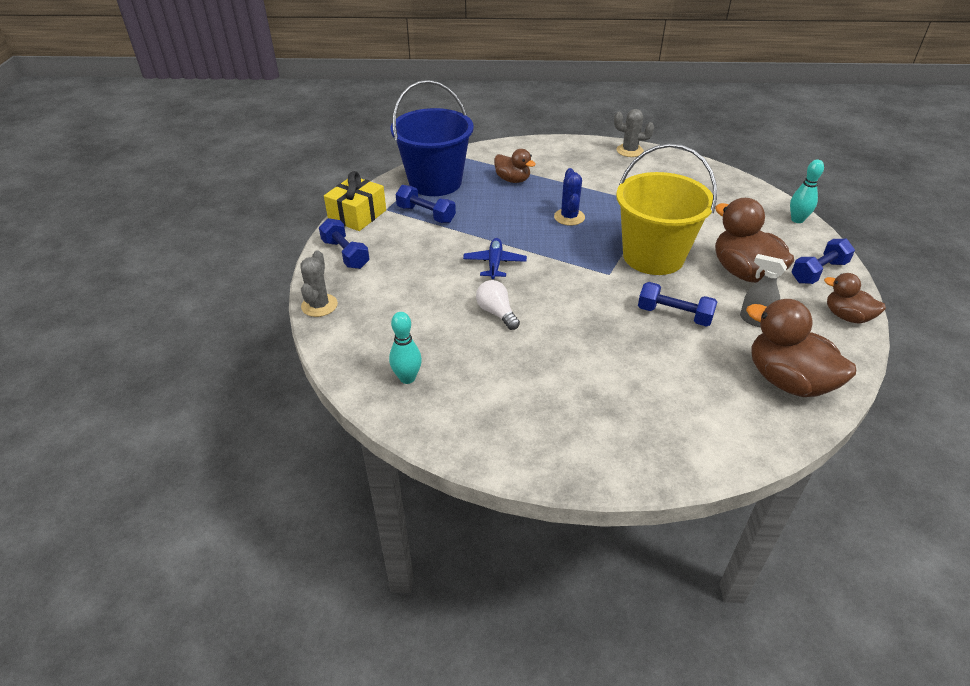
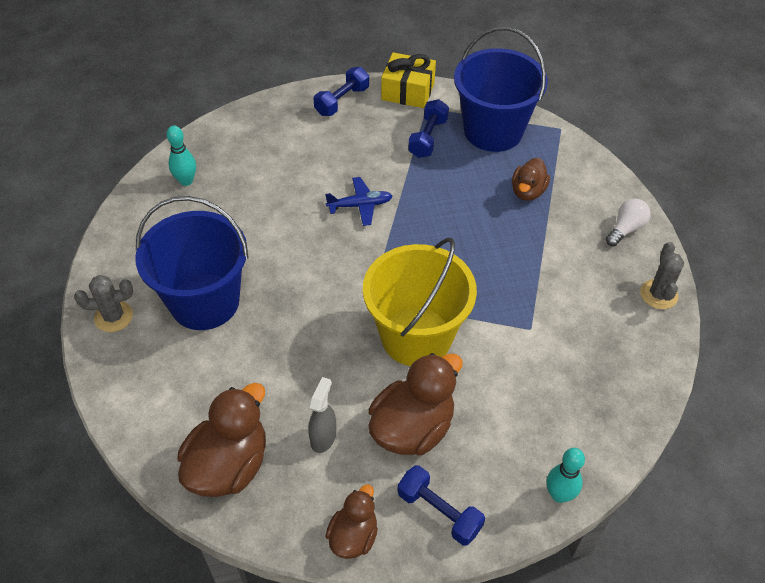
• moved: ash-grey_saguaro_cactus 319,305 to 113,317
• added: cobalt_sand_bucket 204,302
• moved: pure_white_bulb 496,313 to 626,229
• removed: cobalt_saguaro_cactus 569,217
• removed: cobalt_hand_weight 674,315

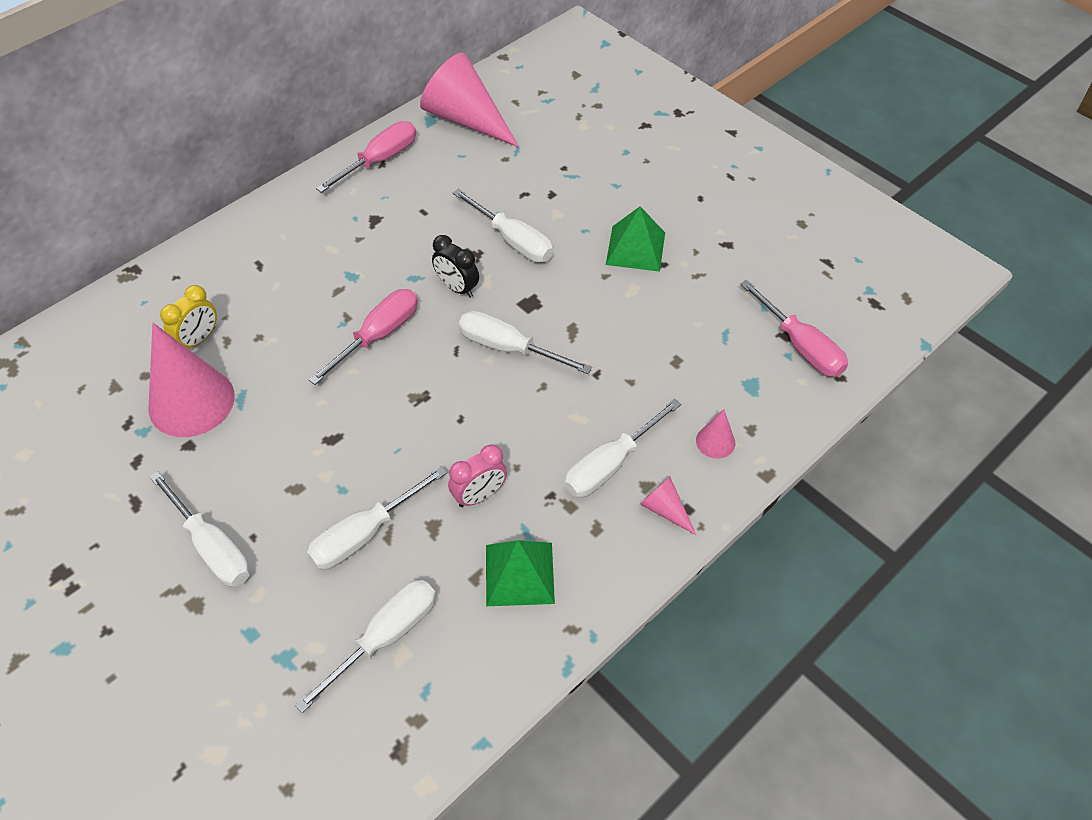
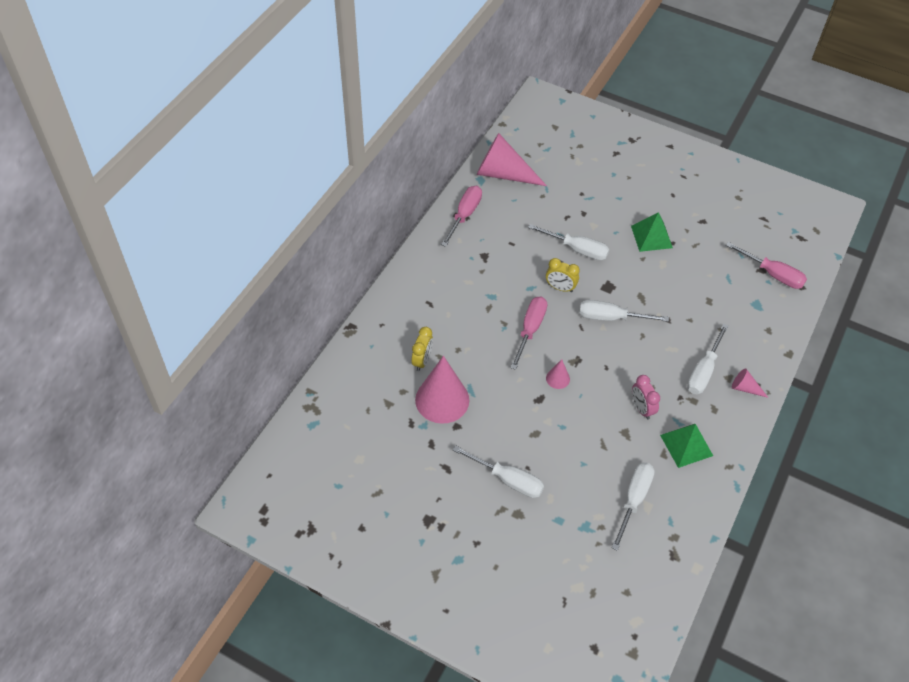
• recoloured: black_clock 457,288 to bright_yellow_clock 560,288
• moved: rosy_solid_cone 715,441 to 558,378
• turned: rosy_clock 479,495 = 641,408 120 degrees clockwise
• removed: pure_white_hand_screwdriver 365,534

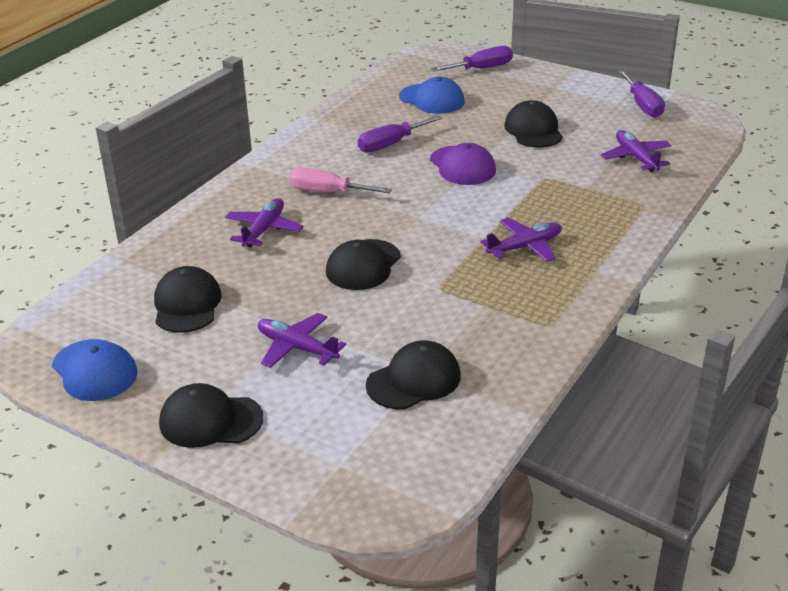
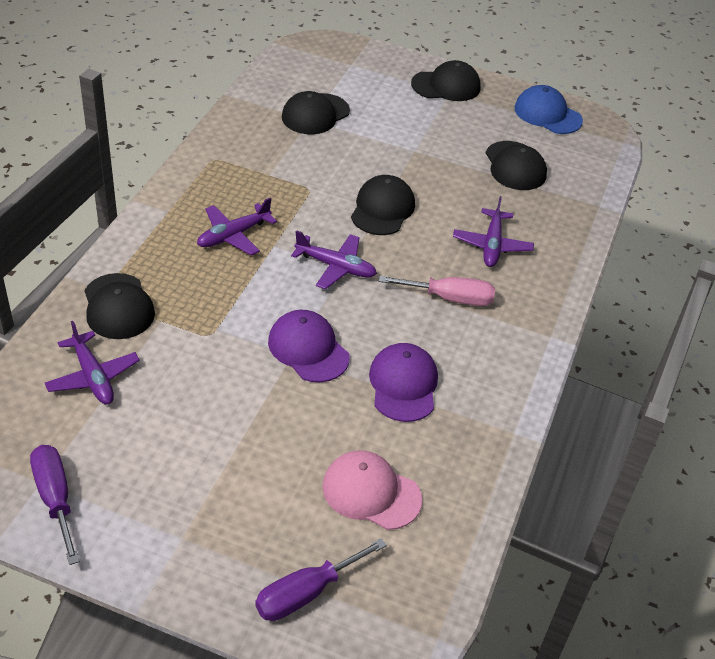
• moved: black_cap 533,130 to 118,307
• moved: purple_toy_plane 296,347 to 336,267
• recoloured: cobalt_cap 432,99 to rosy_cap 371,492
• replaced: purple_hand_screwdriver 391,144 to purple_cap 403,385

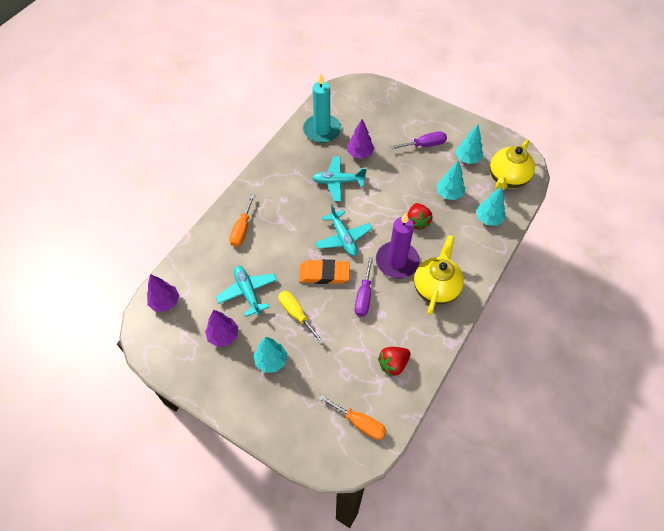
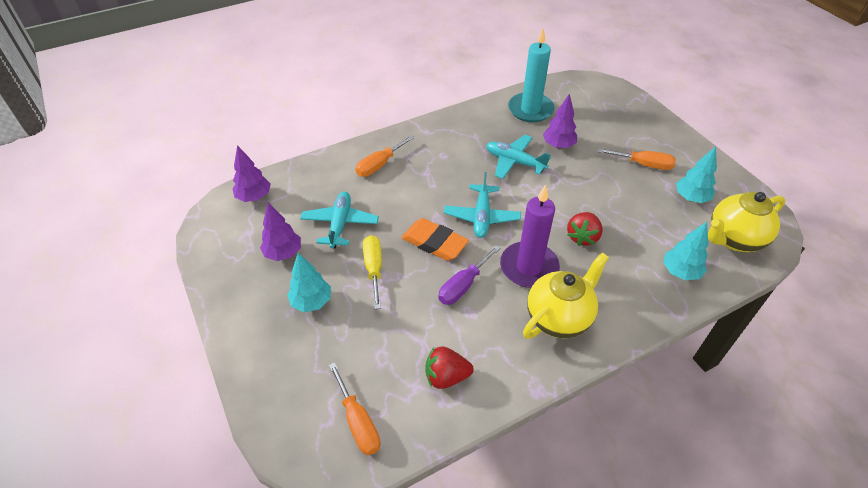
• recoloured: purple_hand_screwdriver 424,145 to orange_hand_screwdriver 643,164
• removed: turquoise_tree 449,194

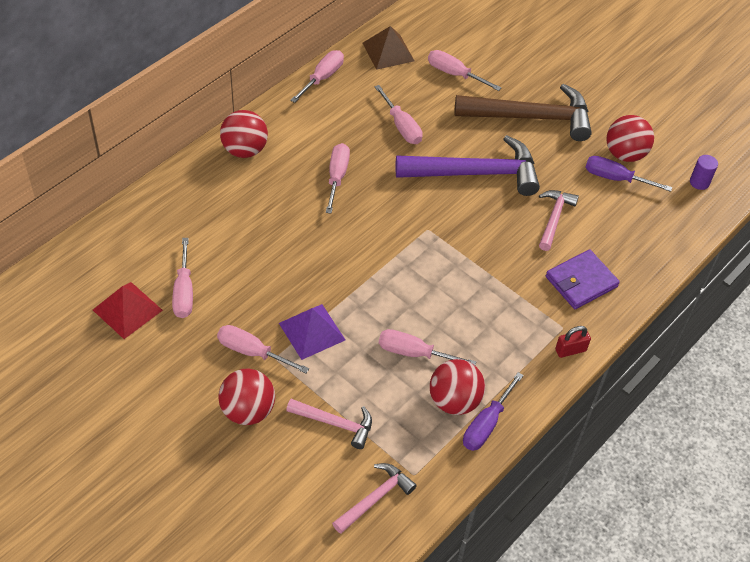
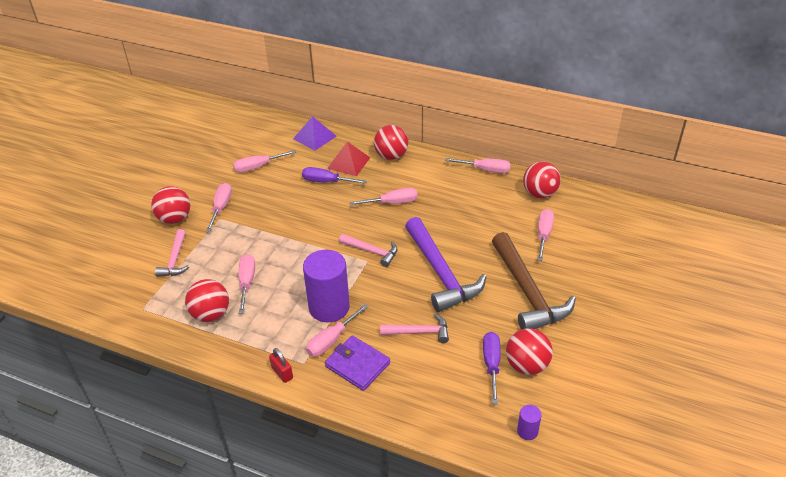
• moved: purple_solid_pyramid 312,331 to 314,137
• moved: purple_hand_screwdriver 486,424 to 326,182
• added: purple_solid_cylinder 329,307
• moved: rosy_hand_screwdriver 401,126 to 331,340
• moved: crimson_solid_pyramid 127,310 to 349,163
• moved: rosy_claw_hammer 375,498 to 372,252
• replaced: dark_brown_solid_pyramid 388,51 to crimson_ball 539,194

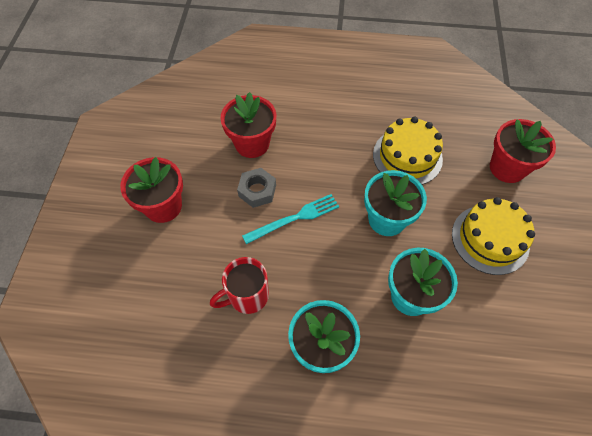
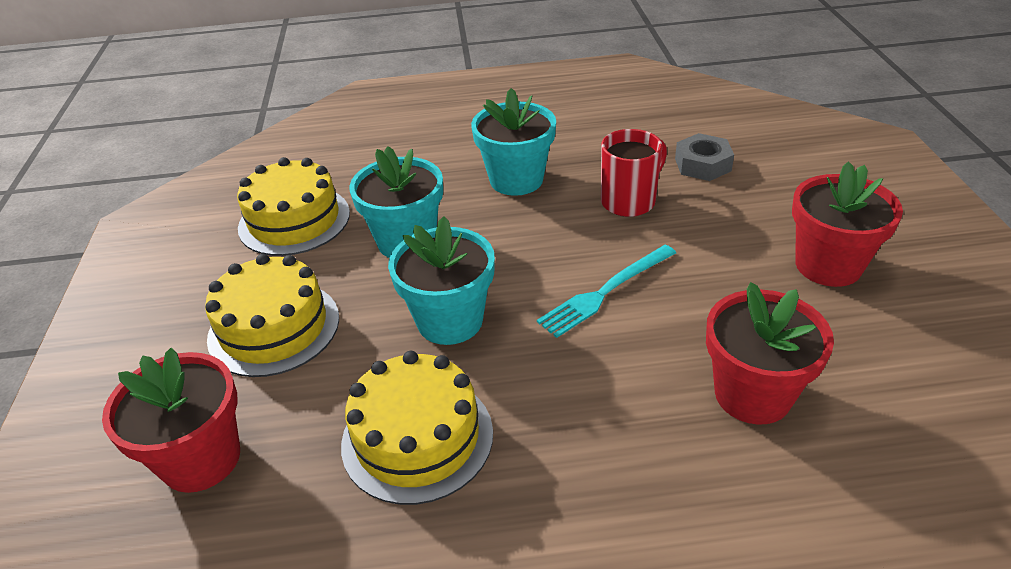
• added: bright_yellow_layer_cake 294,220
• moved: ash-grey_nut 257,191 to 702,164

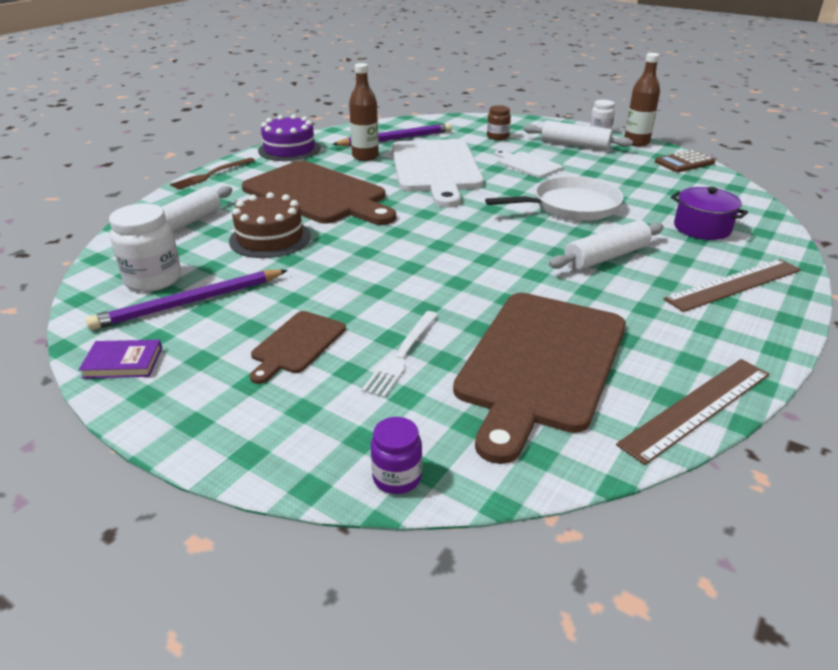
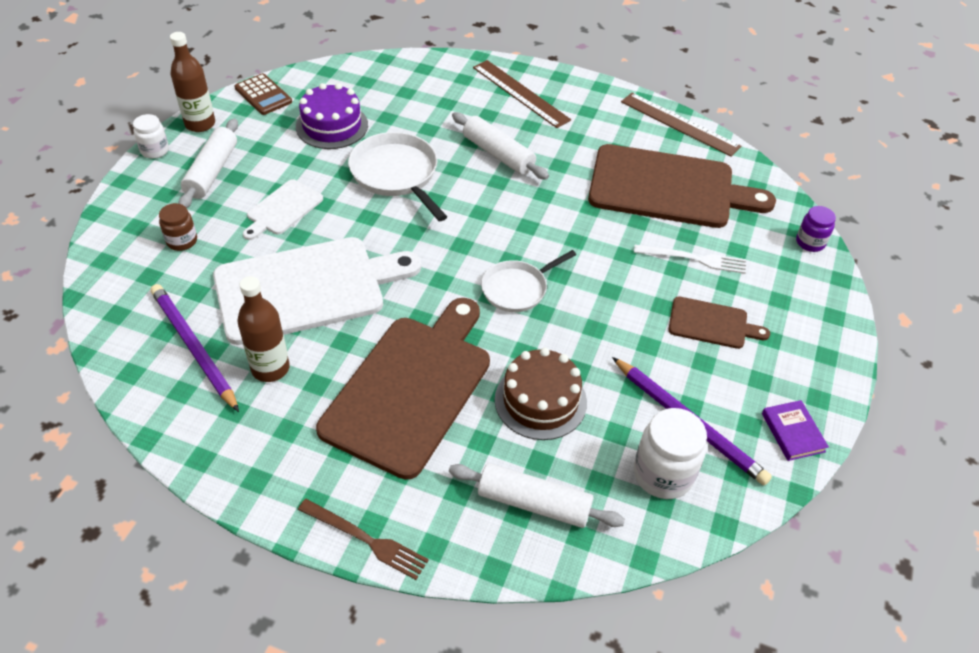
• moved: purple_layer_cake 289,149 to 332,126
• added: pure_white_skillet 517,289
• removed: purple_stockpot 702,228

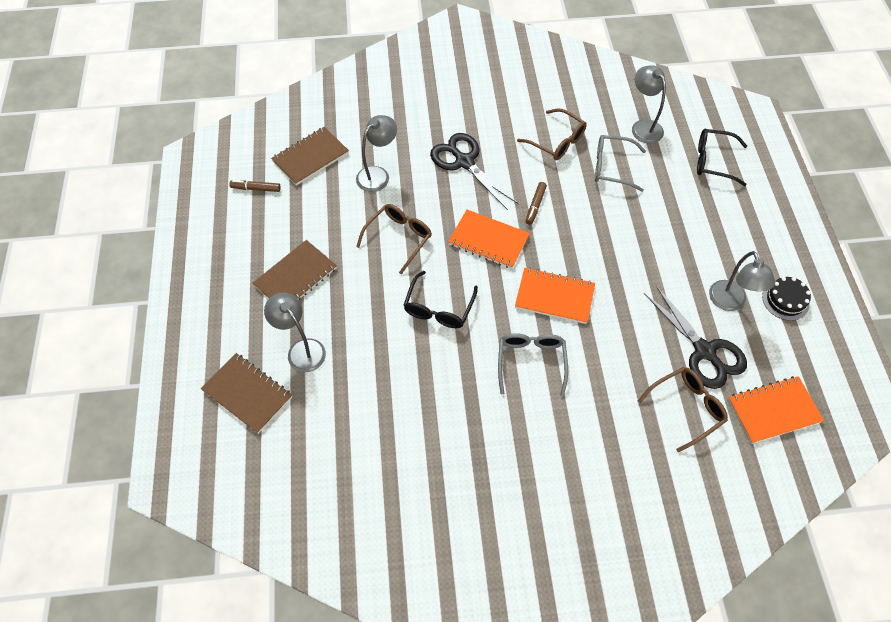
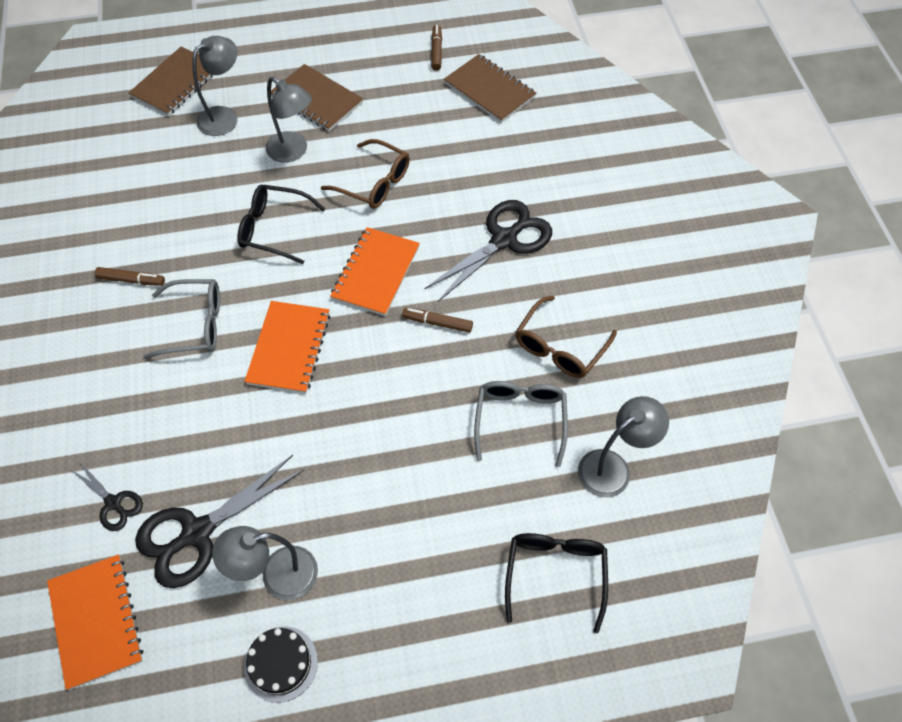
• replaced: dark_brown_glasses 686,408 to black_scissors 113,503
• added: dark_brown_marker_pen 131,280
• moved: ash-grey_reading_lamp 378,174 to 293,152

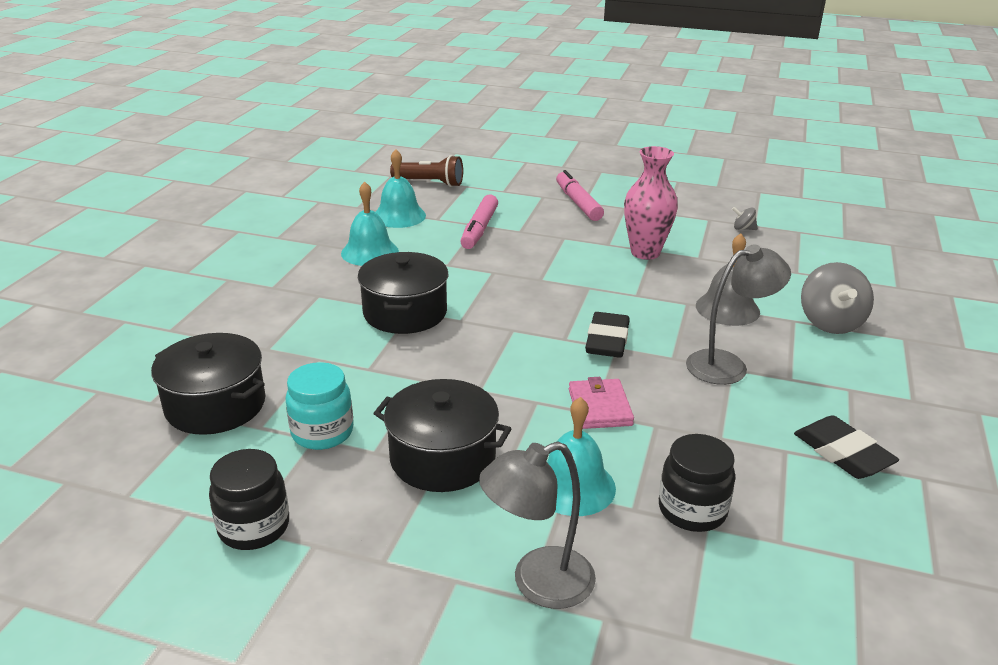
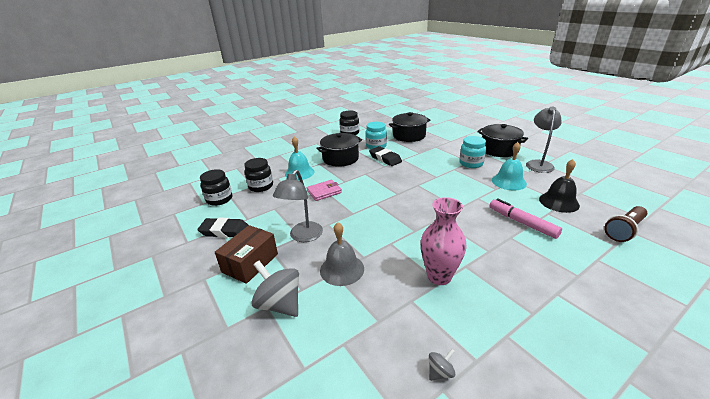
• added: black_preserve_jar 219,199
• added: dark_brown_box 250,263
• turned: rosy_card_wallet 599,407 = 324,192 60 degrees counterclockwise
• moved: black_eraser 607,340 to 385,159
• added: turquoise_preserve_jar 471,163
• moved: black_stockpot 405,312 to 499,149
• moved: ash-grey_reading_lamp 538,583 to 538,164
• recoloured: turquoise_bell 399,216 to black_bell 559,202
• removed: rosy_marker_pen 578,203

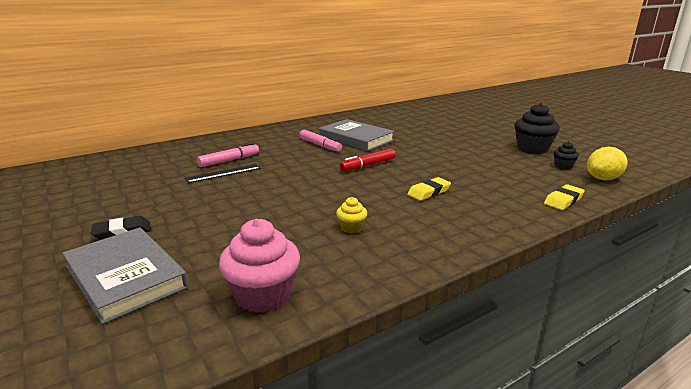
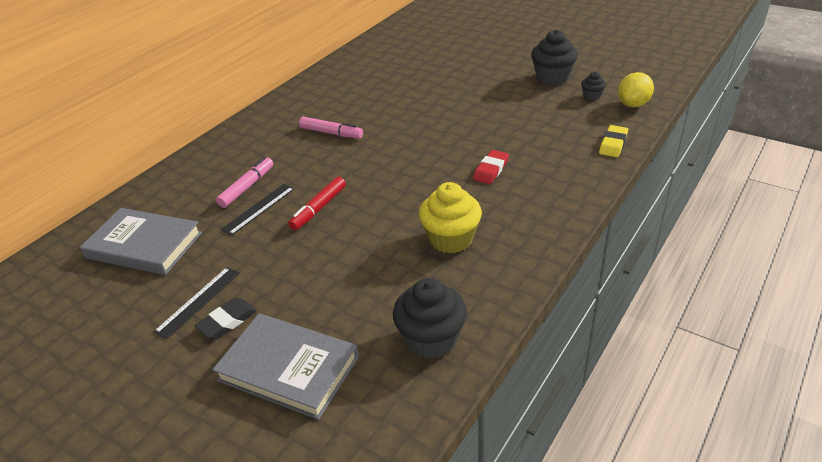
• moved: ash-grey_book 356,139 to 144,245
• added: black_straightedge 198,301
• moved: crimson_marker_pen 368,165 to 319,208
• recoloured: rosy_cupcake 263,295 to black_cupcake 431,339
• resized: bright_yellow_cupcake 351,228 = 451,239 x1.98
• recoloured: bright_yellow_eraser 429,192 to crimson_eraser 491,170

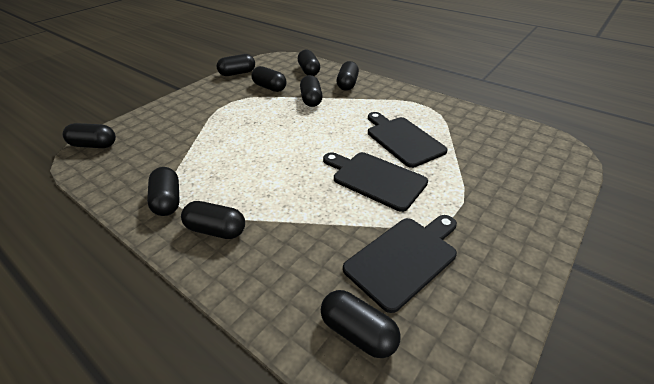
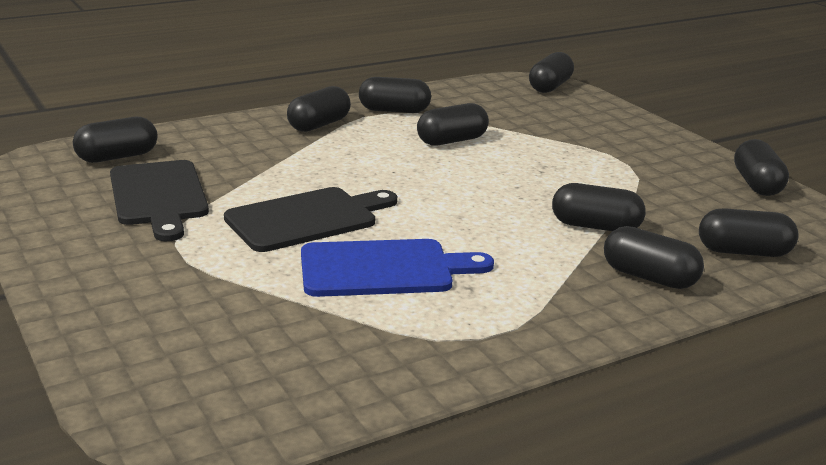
• recoloured: black_chopping_board 403,139 to cobalt_chopping_board 383,269
• moved: black_pill_shape 269,87 to 452,141

